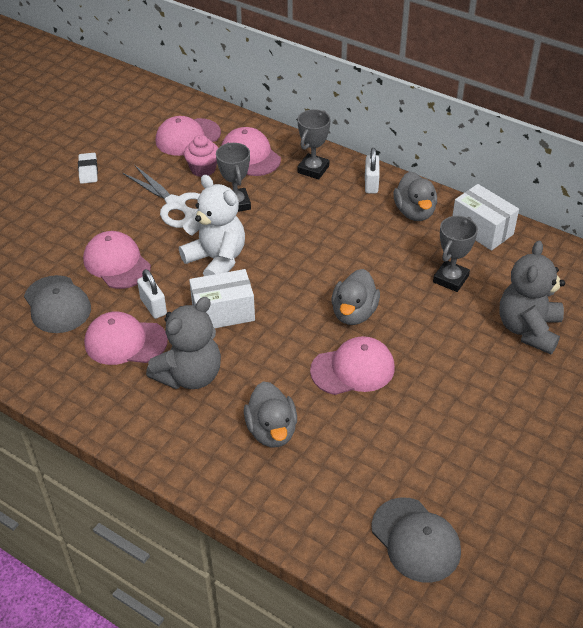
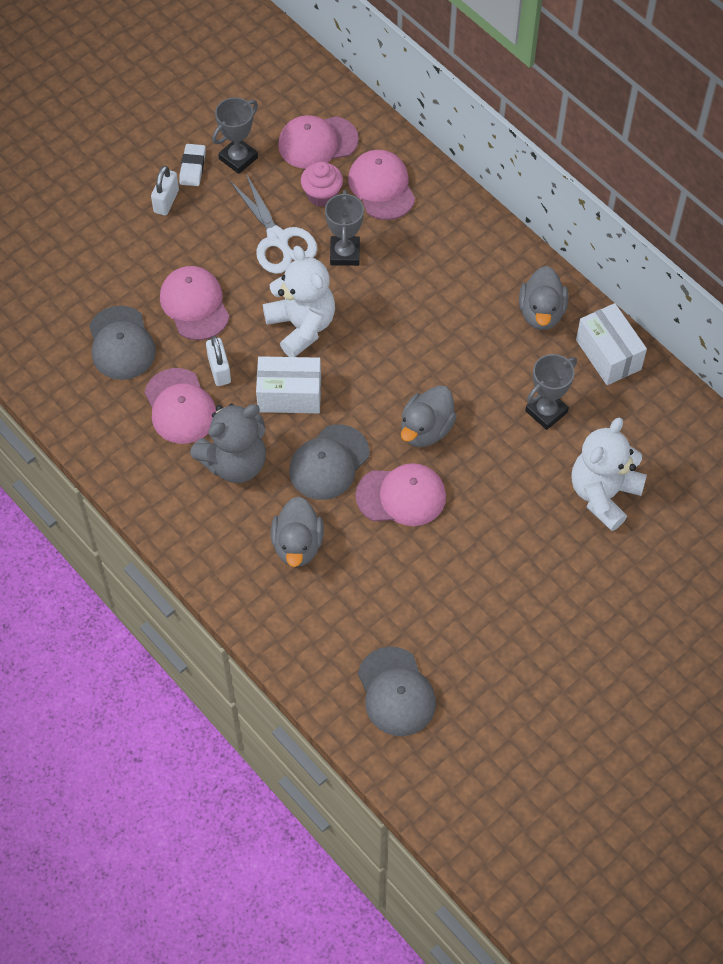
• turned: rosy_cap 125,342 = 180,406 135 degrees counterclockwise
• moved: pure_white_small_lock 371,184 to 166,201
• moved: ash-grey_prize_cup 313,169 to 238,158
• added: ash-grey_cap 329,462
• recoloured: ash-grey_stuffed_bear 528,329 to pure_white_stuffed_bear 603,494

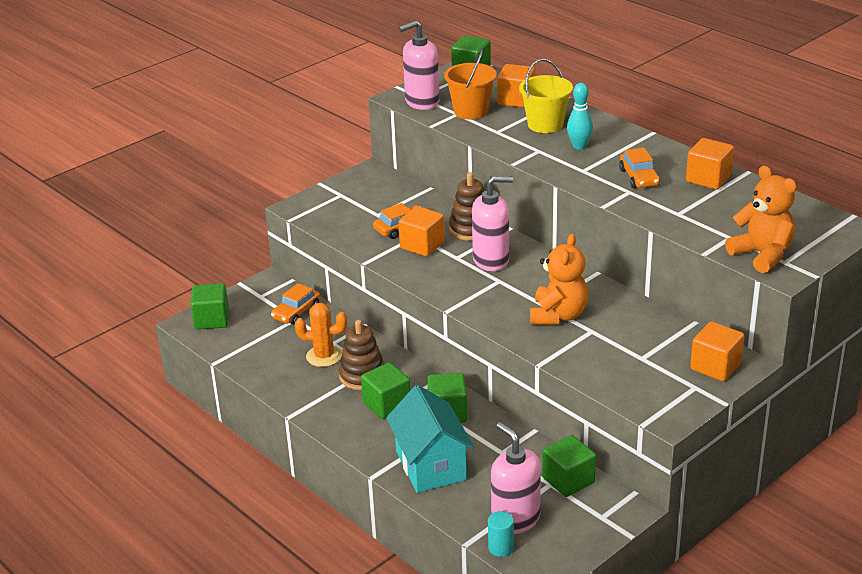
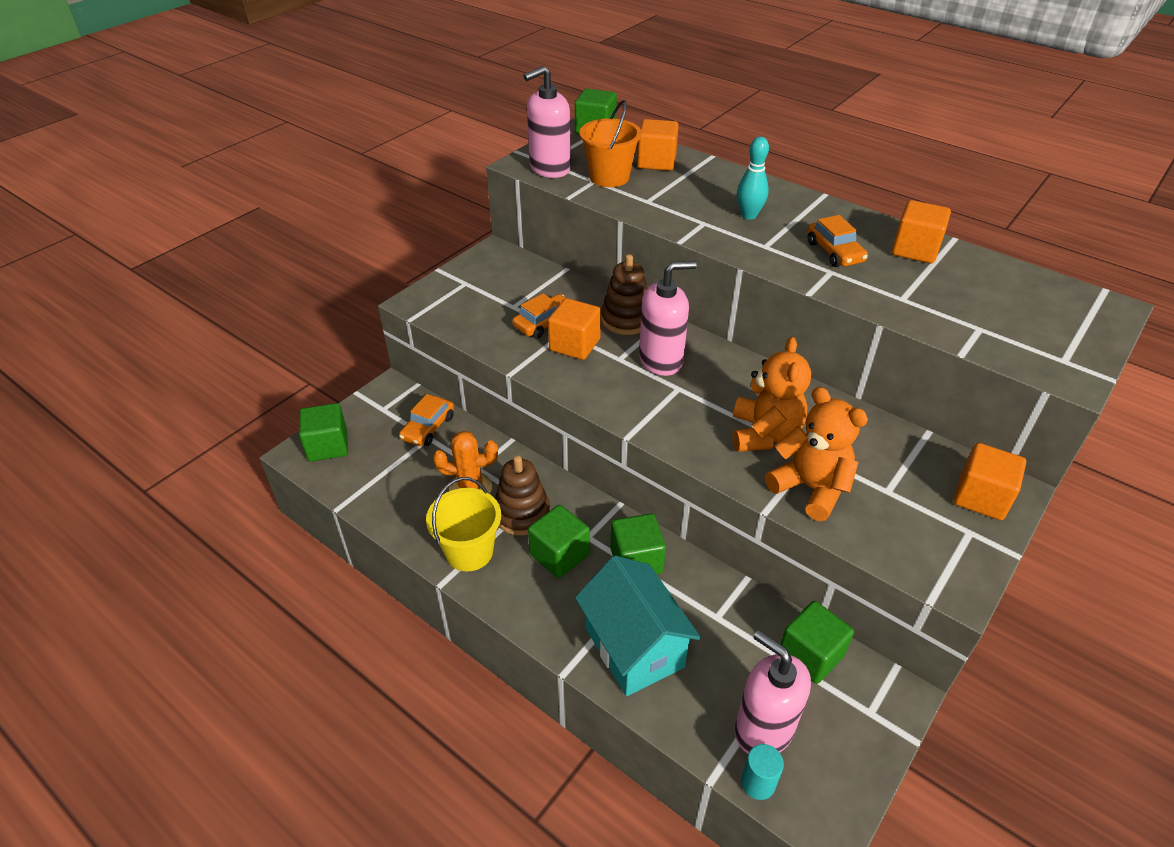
• moved: bright_yellow_sand_bucket 545,124 to 469,552
• moved: orange_stuffed_bear 762,255 to 810,488

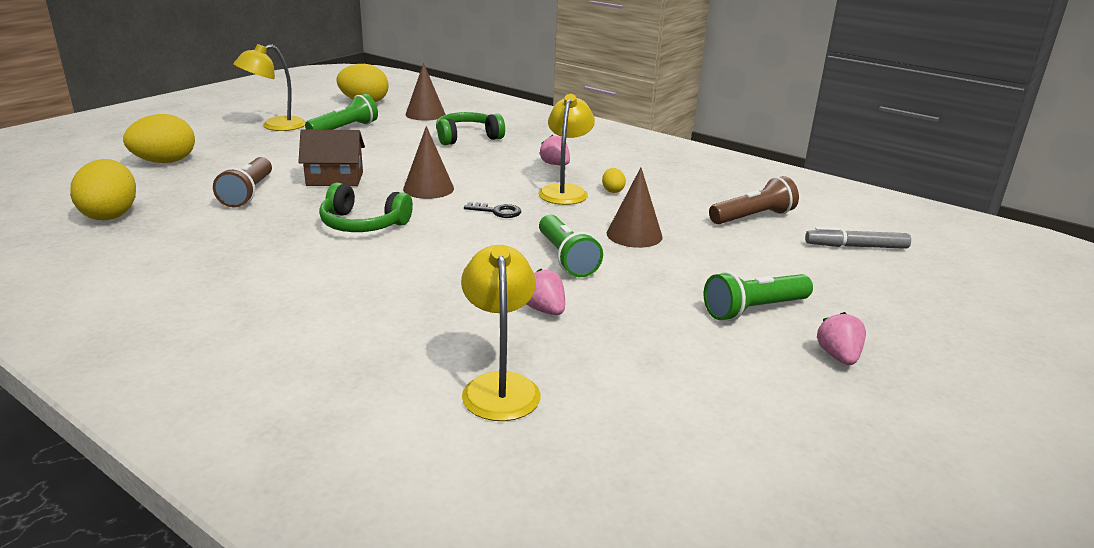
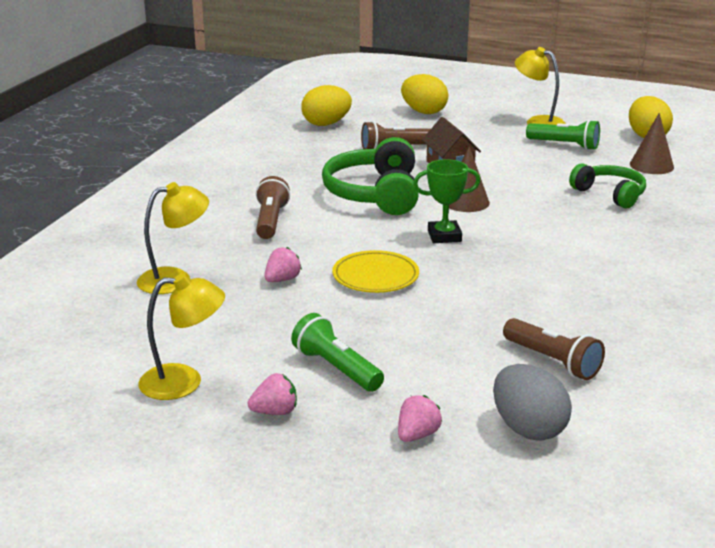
• moved: bright_yellow_reading_lamp 565,191 to 184,382
• added: dark_brown_flashlight 270,221
• resized: emerald_headset 363,224 = 375,194 x1.57
• replaced: emerald_flashlight 566,258 to bright_yellow_plate 375,276
• moved: rosy_berry 555,164 to 417,435
• replaced: black_latchkey 497,211 to emerald_prize_cup 444,236
• replaced: ash-grey_marker_pen 856,246 to ash-grey_egg 528,428
• removed: bright_yellow_egg 612,191
• removed: dark_brown_solid_cone 634,235

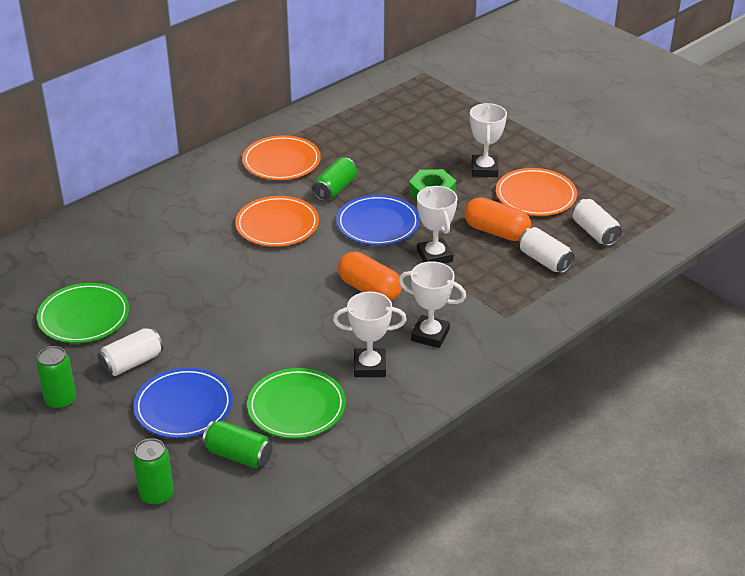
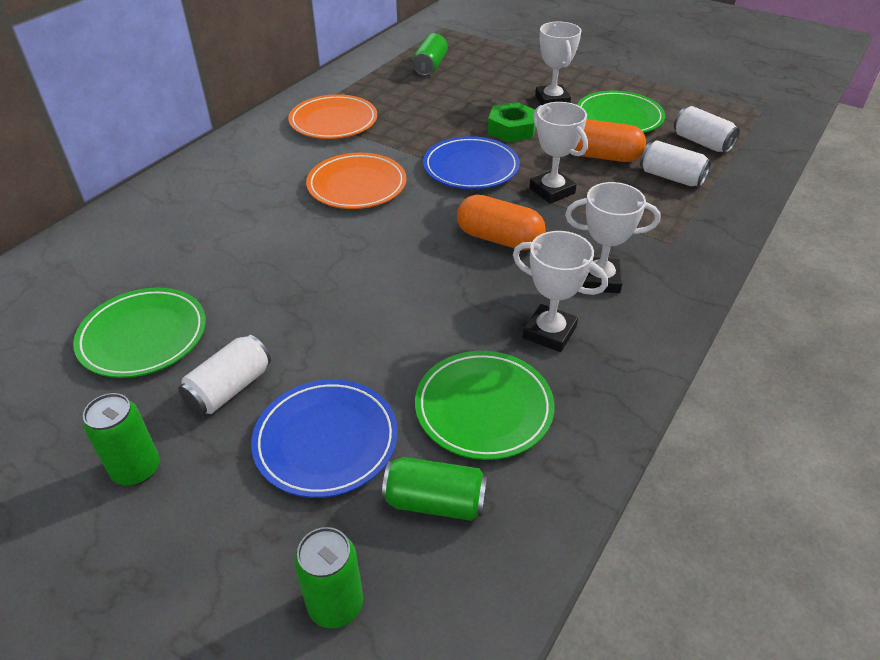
• moved: emerald_tin 335,189 to 430,66
• turned: pure_white_prize_cup 369,366 = 549,332 45 degrees clockwise
• recoloured: orange_plate 535,196 to emerald_plate 619,117

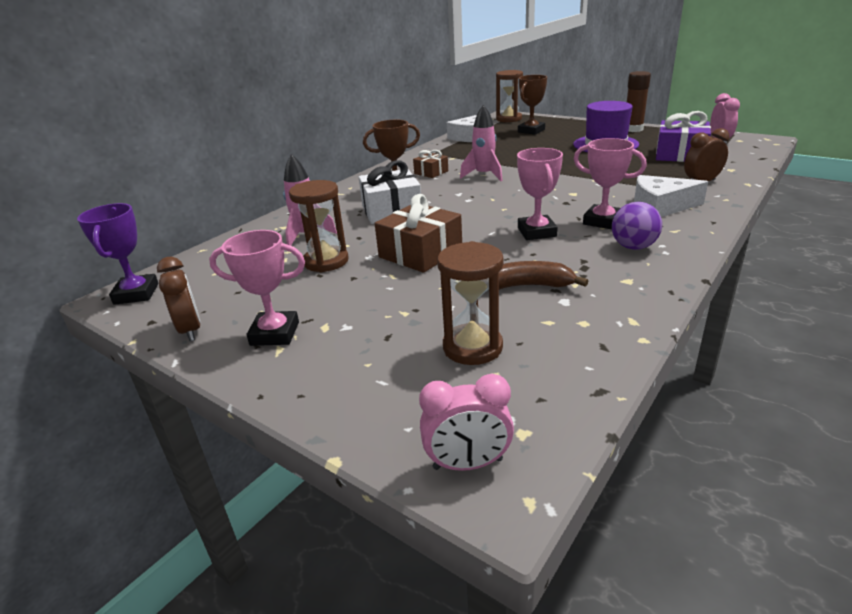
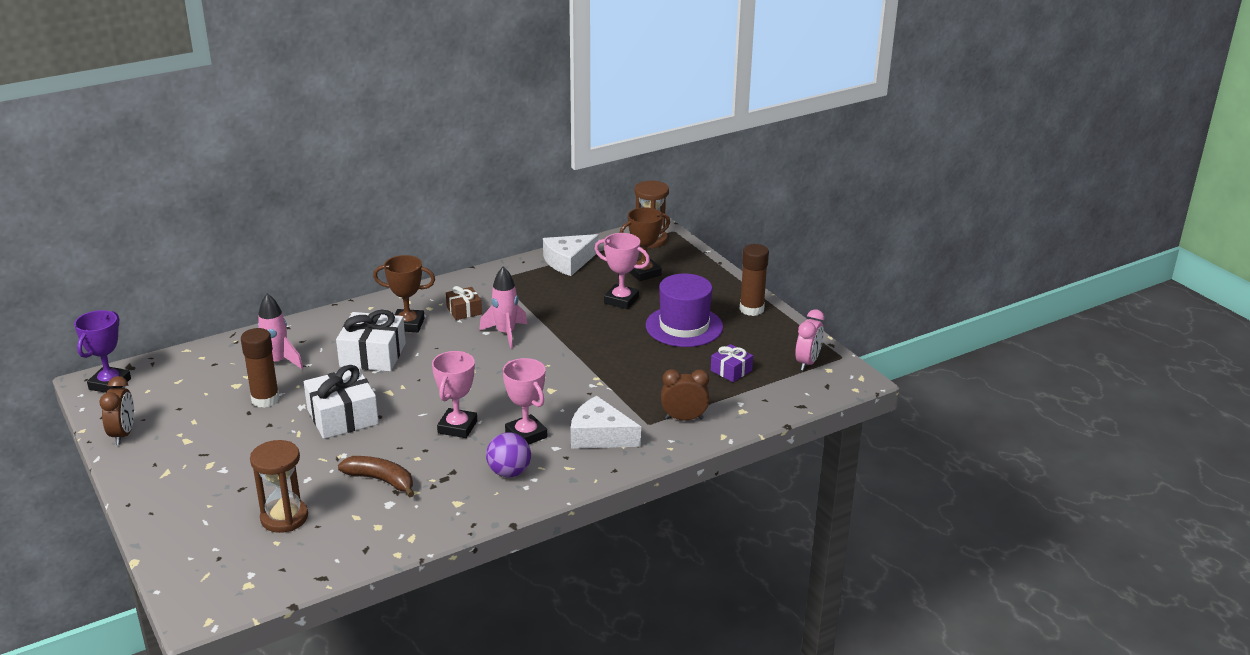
• replaced: dark_brown_hourglass 326,261 to dark_brown_glue_stick 265,399
• recoloured: dark_brown_present 420,253 to pure_white_present 342,417
• moved: rosy_prize_cup 275,334 to 621,300
• resized: purple_present 680,154 = 731,370 x0.56
• removed: rosy_clock 467,464

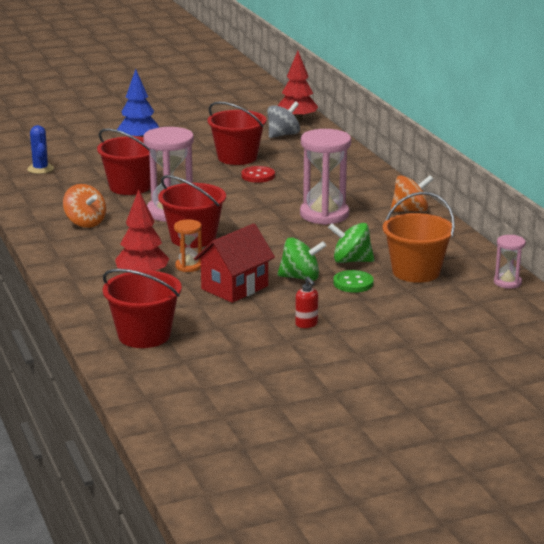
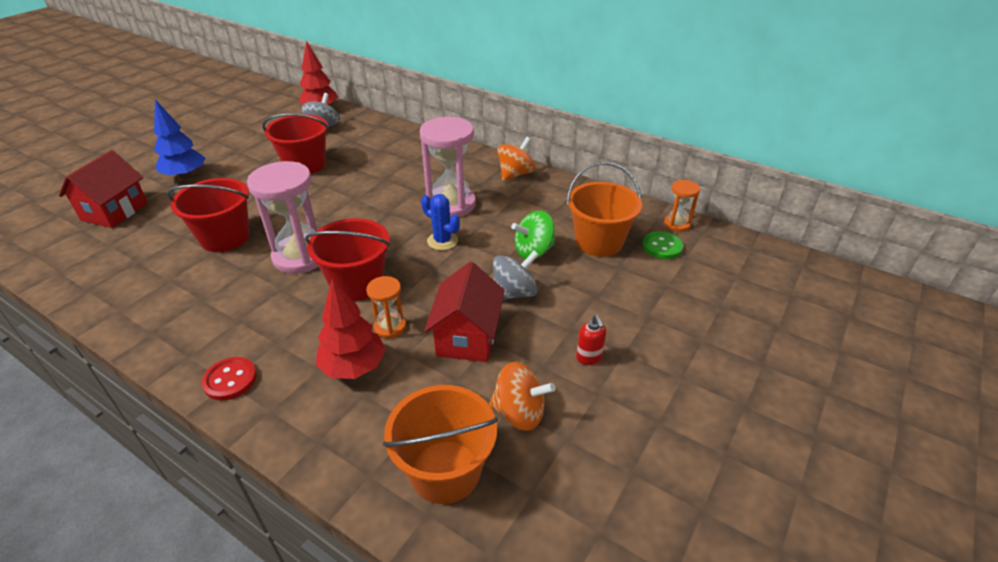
• added: crimson_cottage 115,211
• moved: crimson_shirt_button 258,176 to 230,380
• recoloured: crimson_sand_bucket 144,335 to orange_sand_bucket 445,471
• moved: cobalt_saguaro_cactus 40,169 to 442,241
• moved: orange_whirligig 85,223 to 519,413
• recoloured: emerald_whirligig 300,277 to ash-grey_whirligig 514,293
• turned: crimson_pump_bottle 306,324 = 589,358 45 degrees clockwise
• moved: emerald_shirt_button 353,283 to 662,247
• recoloured: rosy_hourglass 507,282 to orange_hourglass 677,224

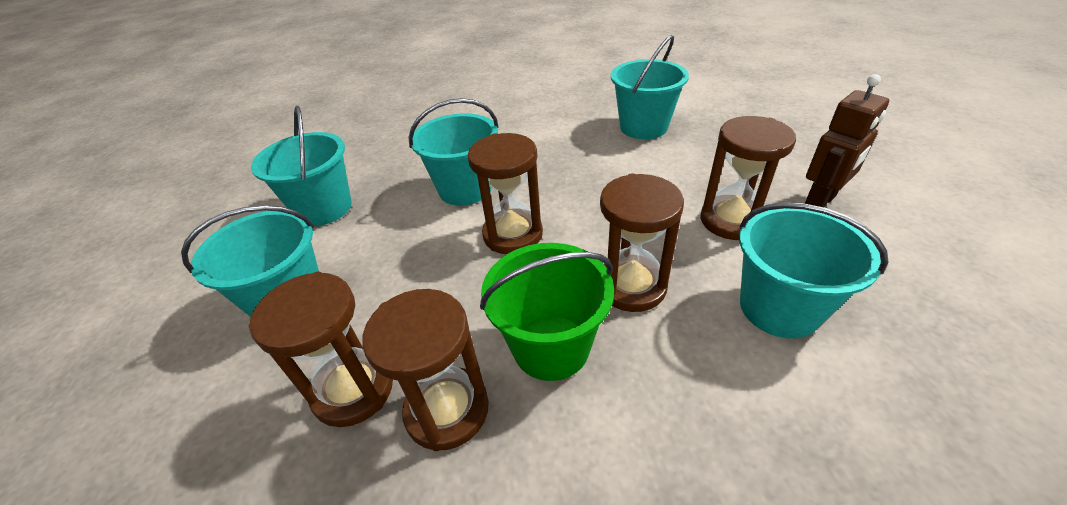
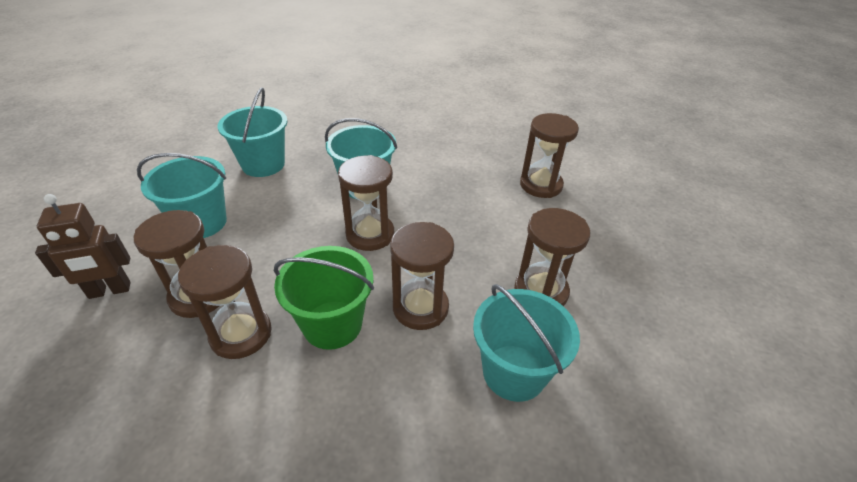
• moved: dark_brown_robot_figure 820,202 to 110,291
• replaced: turquoise_sand_bucket 643,127 to dark_brown_hourglass 541,185

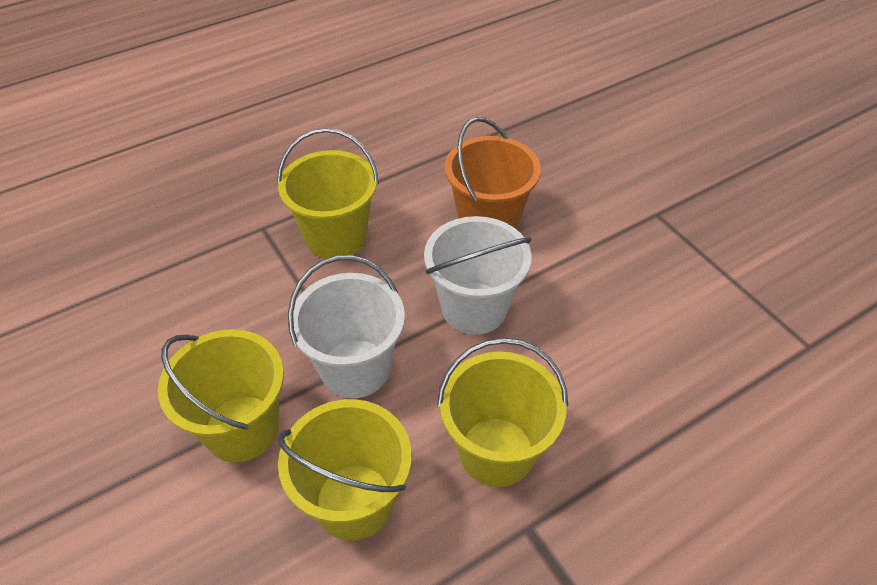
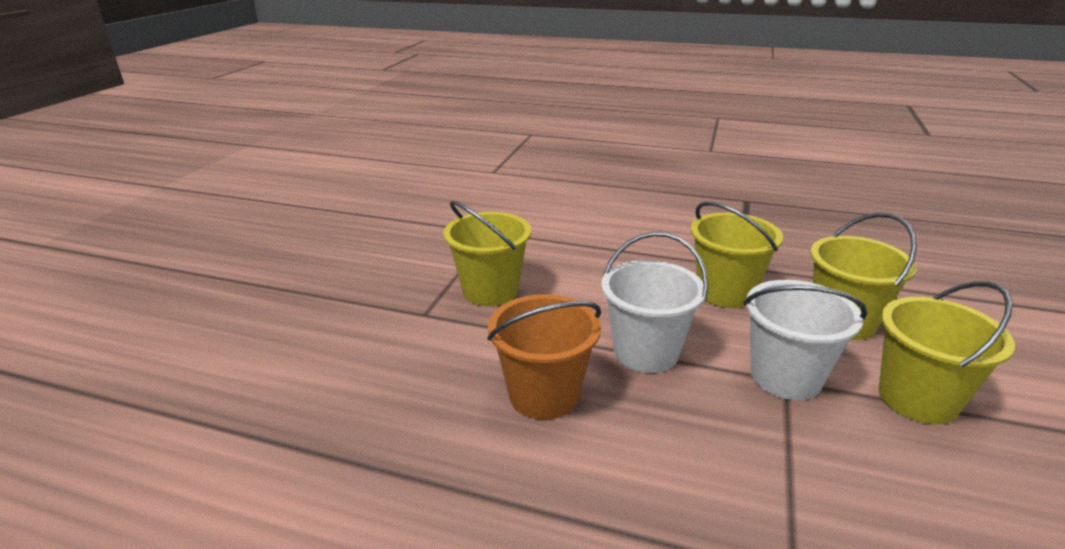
• moved: bright_yellow_sand_bucket 336,237 to 490,291

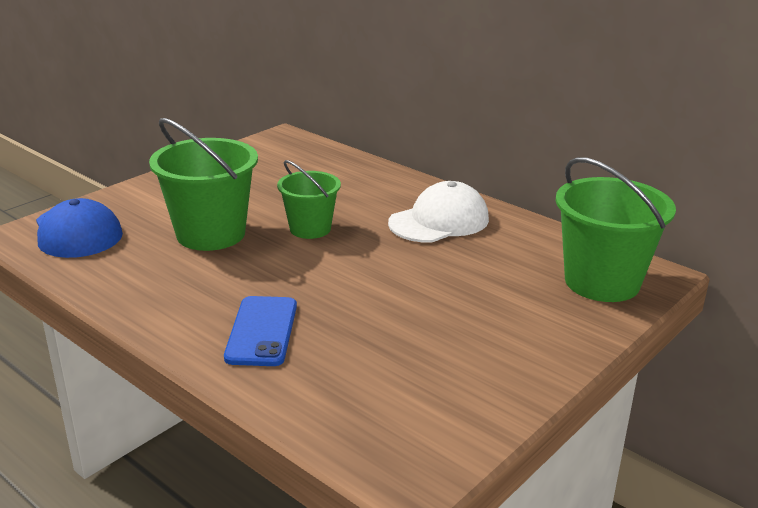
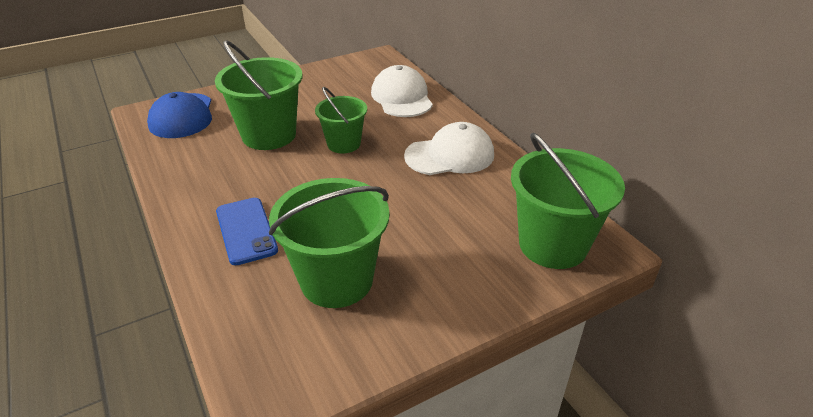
• turned: cobalt_smartphone 261,331 = 246,231 45 degrees counterclockwise
• added: emerald_sand_bucket 336,280
• added: pure_white_cap 402,97

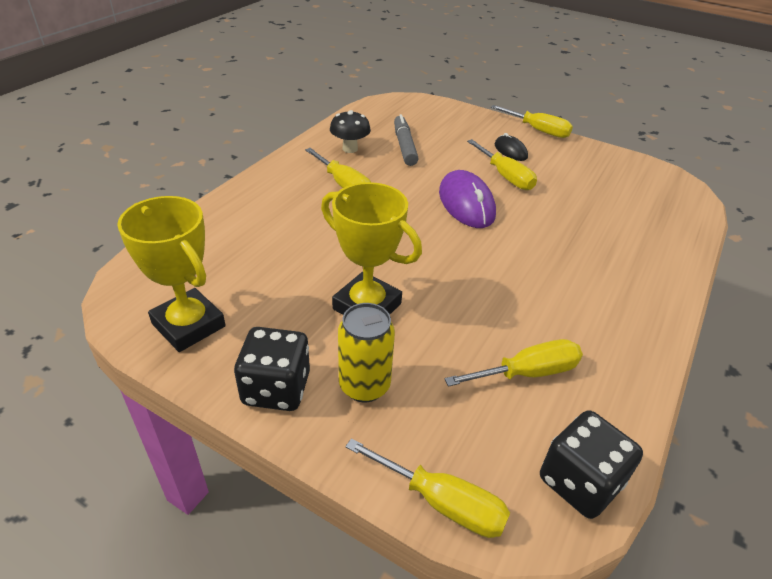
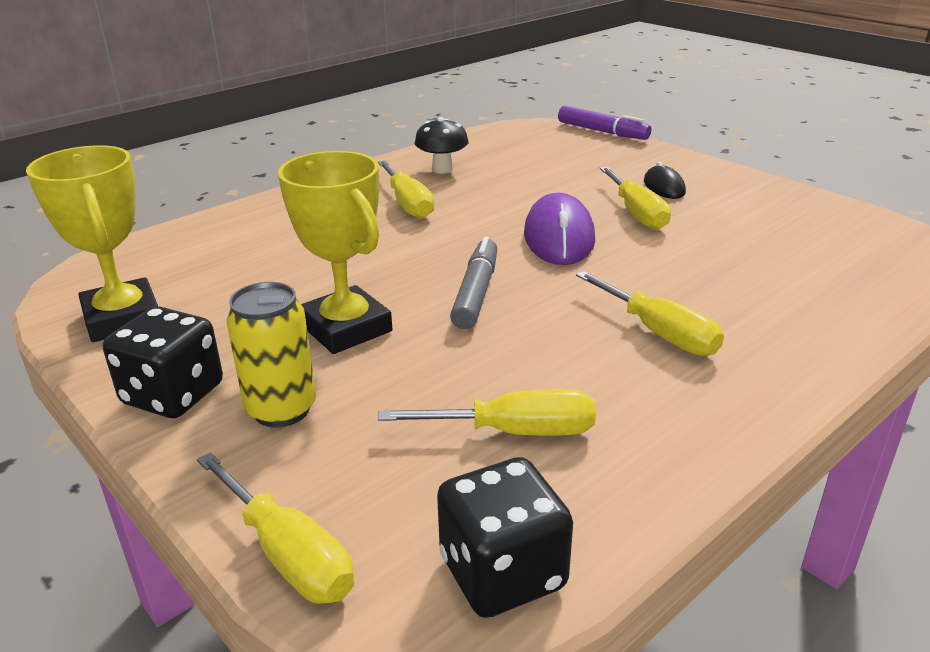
• moved: ash-grey_marker_pen 404,146 to 476,293
• added: purple_marker_pen 602,132
• moved: bright_yellow_hand_screwdriver 538,130 to 659,333

